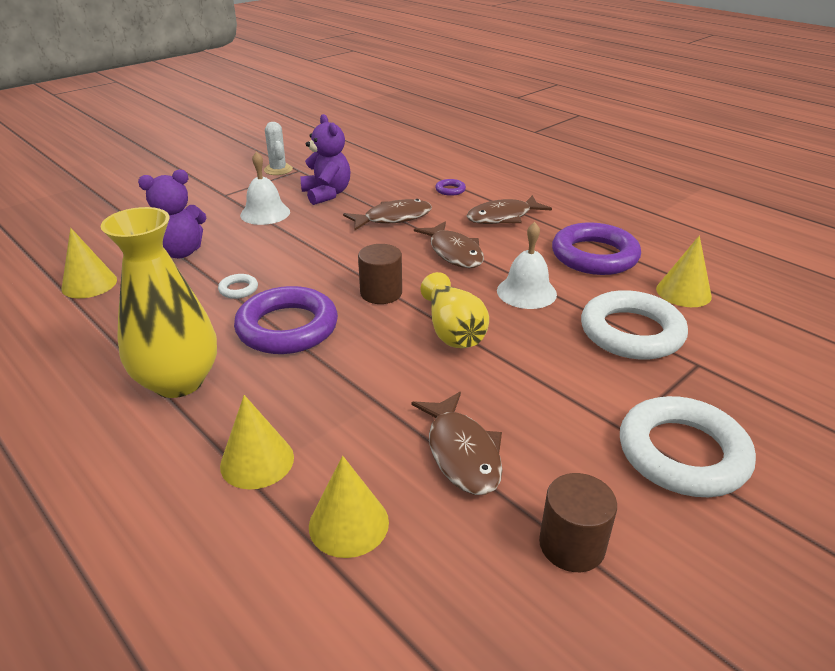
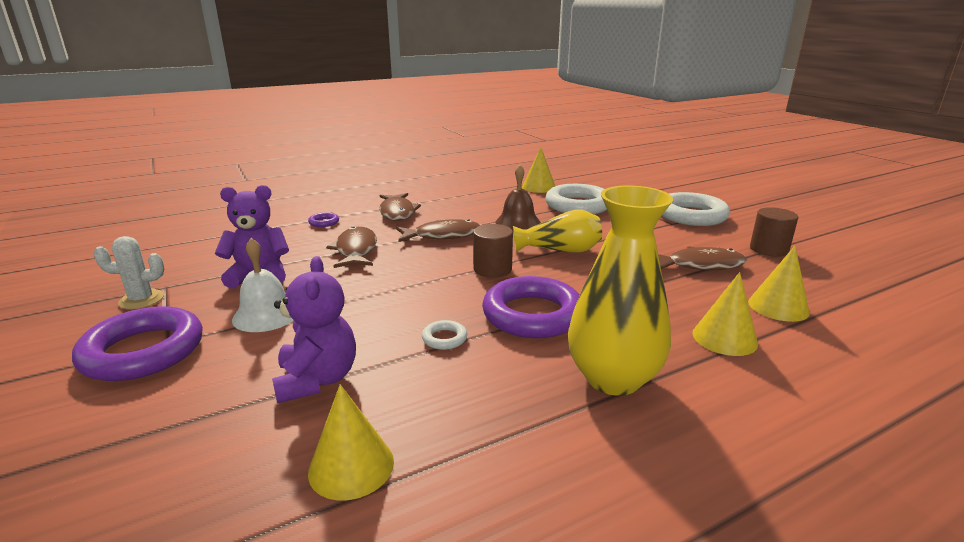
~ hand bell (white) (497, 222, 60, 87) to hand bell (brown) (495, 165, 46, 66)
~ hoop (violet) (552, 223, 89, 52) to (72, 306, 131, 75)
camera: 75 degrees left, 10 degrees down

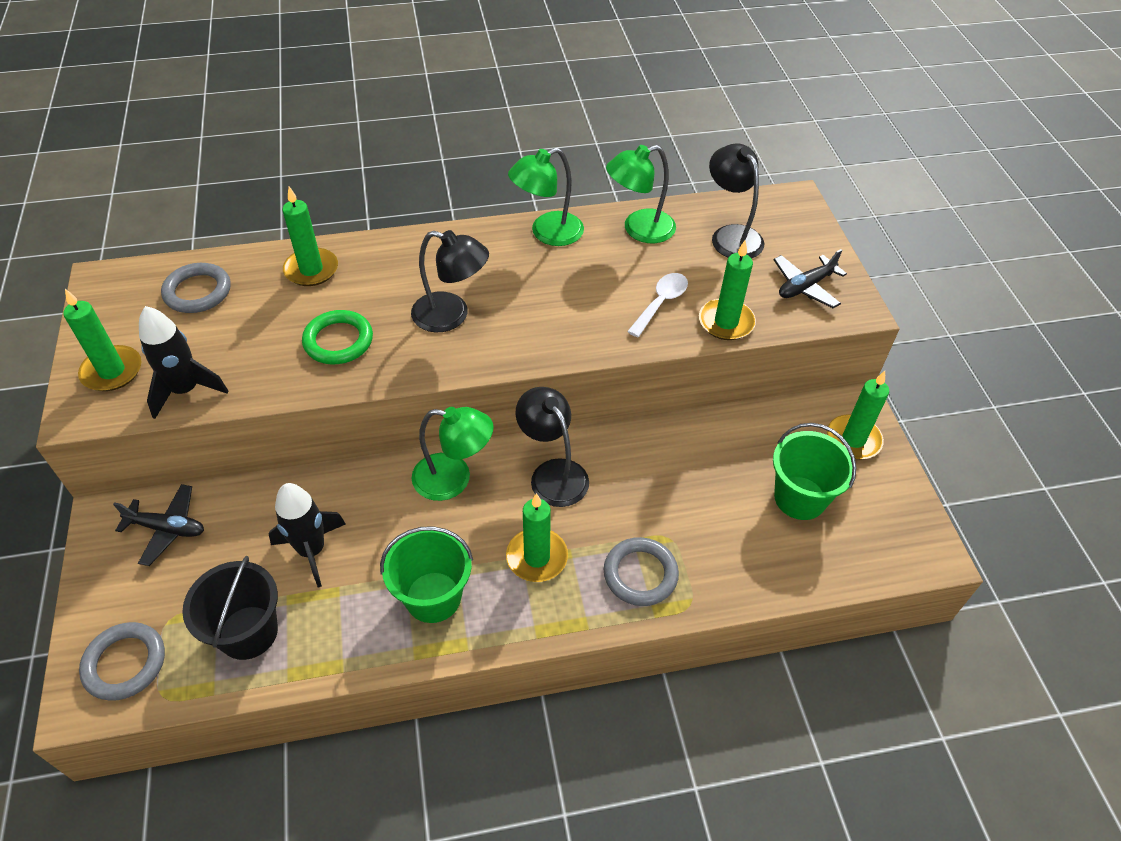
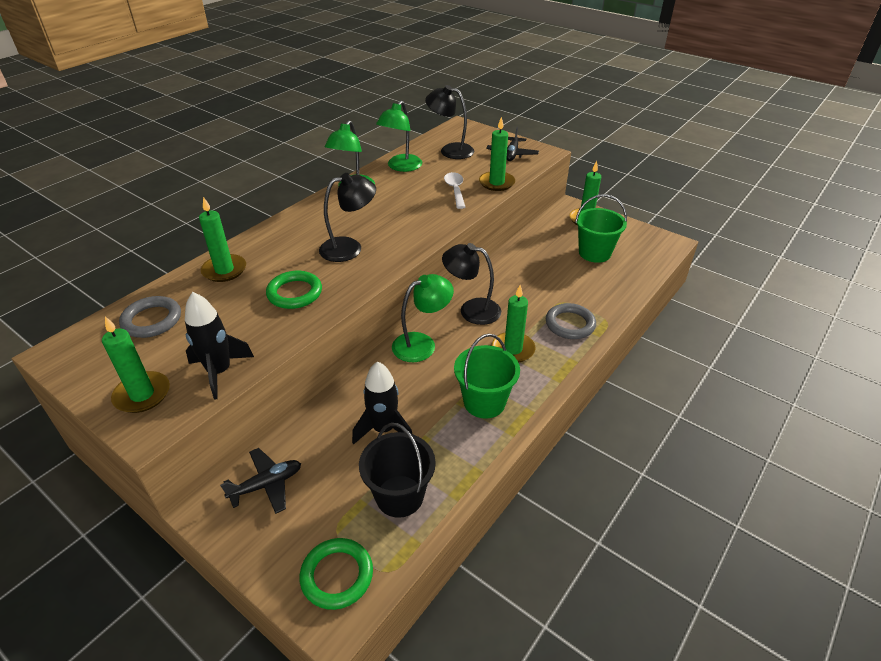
~ hoop (grey) (79, 622, 86, 79) to hoop (green) (300, 538, 73, 72)
camera: 40 degrees left, 10 degrees down

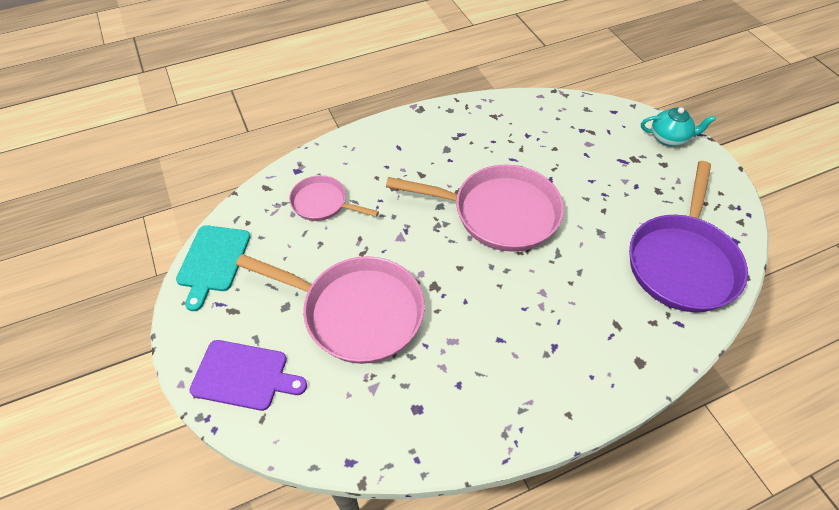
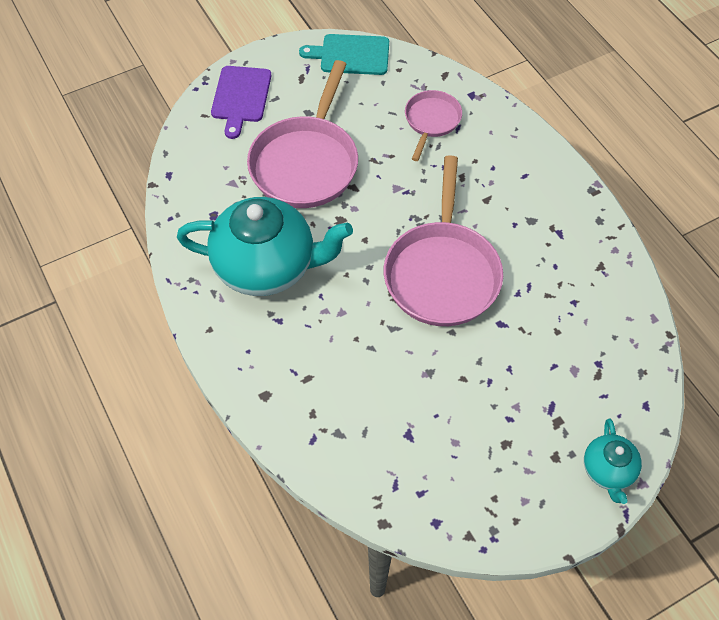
- frying pan (violet) (629, 161, 119, 151)
+ teapot (aqua) (177, 197, 176, 99)
camera: 85 degrees right, 5 degrees up

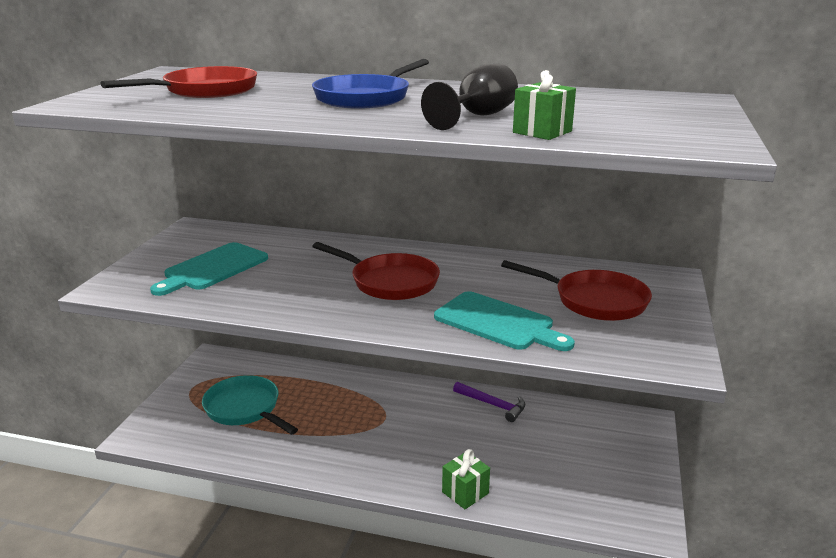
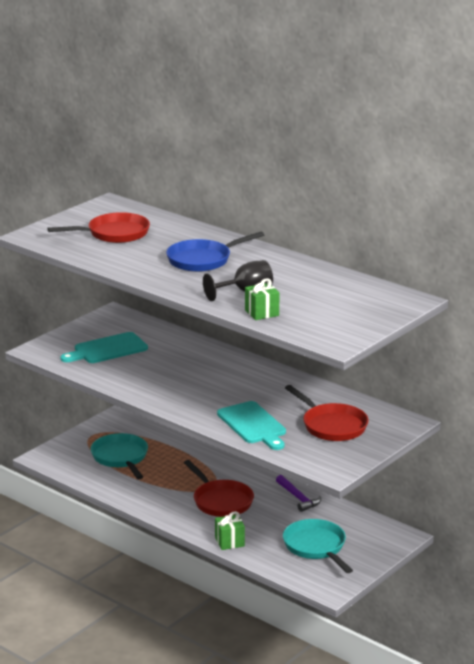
~ frying pan (red) (312, 242, 128, 58) to (184, 460, 70, 57)
+ frying pan (aqua) (283, 519, 70, 54)
camera: 25 degrees right, 0 degrees up

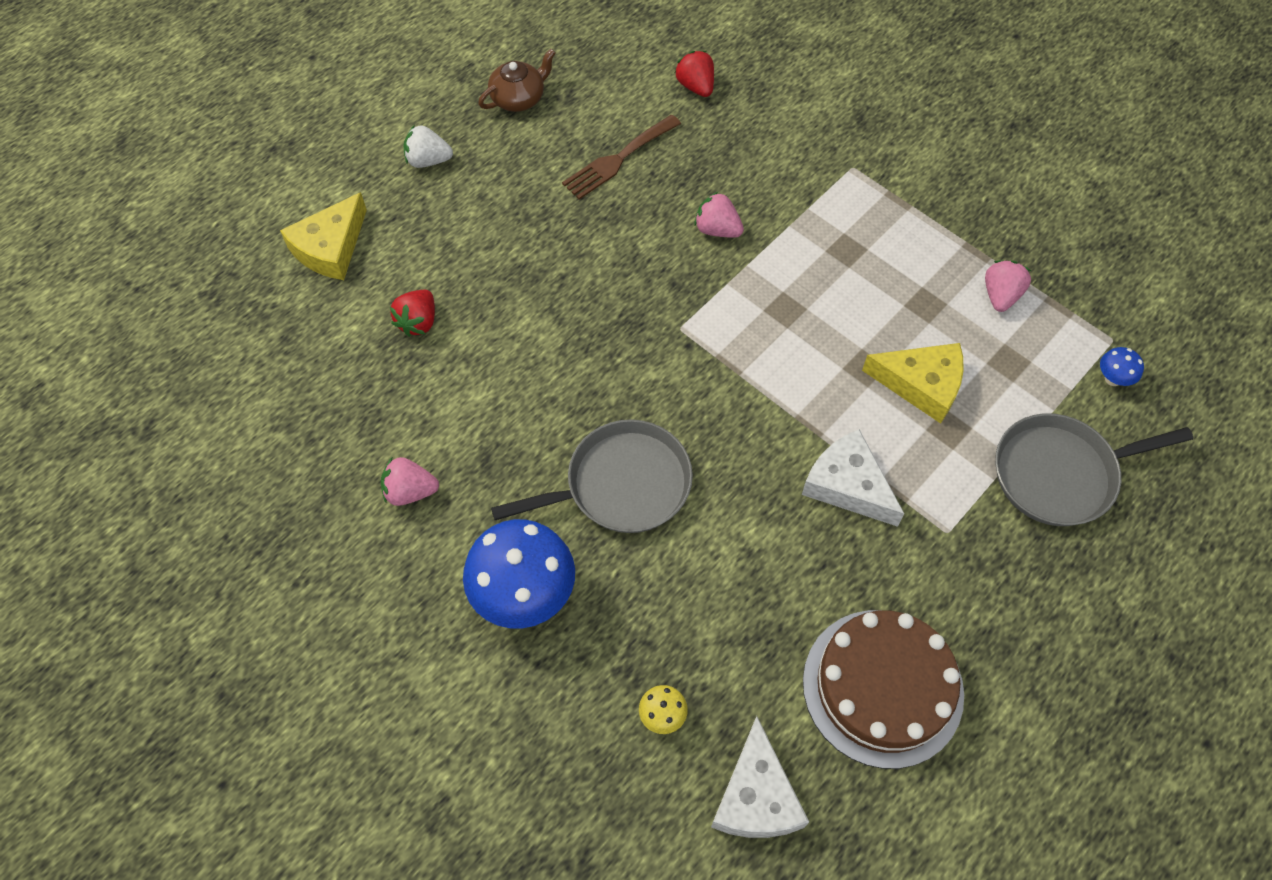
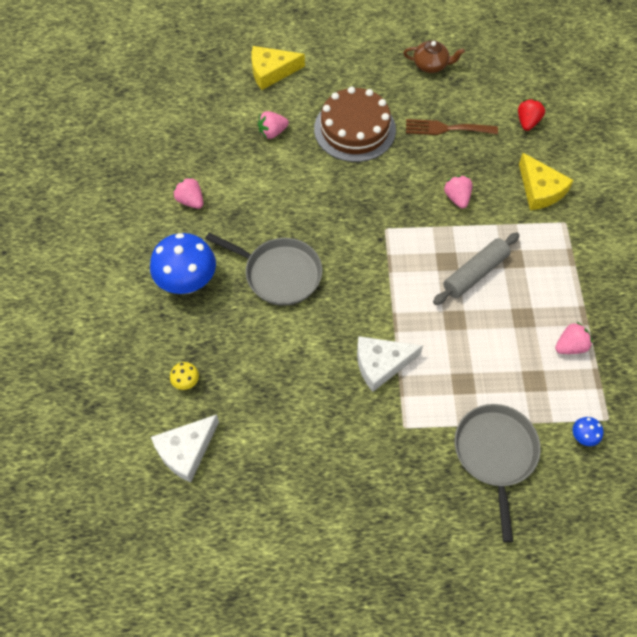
~ berry (red) (390, 290, 45, 47) to berry (rosy) (257, 111, 32, 28)
- berry (white) (403, 125, 50, 43)
~ cheese wedge (white) (802, 429, 102, 98) = (357, 336, 66, 56) 105 degrees counterclockwise
~ layer cake (brown) (803, 610, 161, 159) to (314, 87, 82, 75)
~ cheese wedge (yellow) (862, 343, 102, 81) to (519, 153, 55, 57)
~ frying pan (grey) (995, 413, 198, 113) = (455, 404, 86, 138) 60 degrees clockwise
+ pastry roller (grey) (433, 232, 87, 73)
camera: 45 degrees right, 0 degrees up

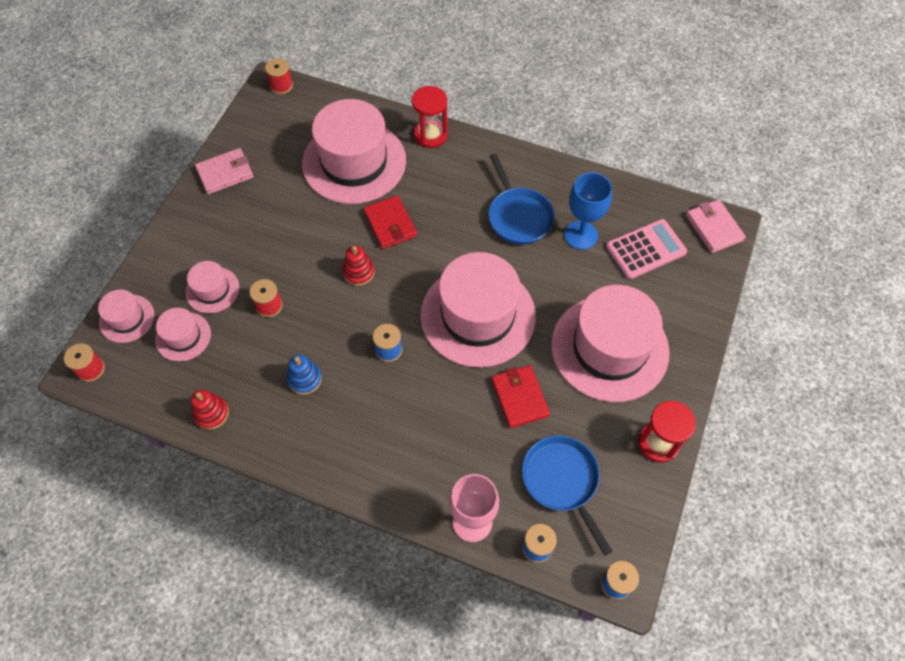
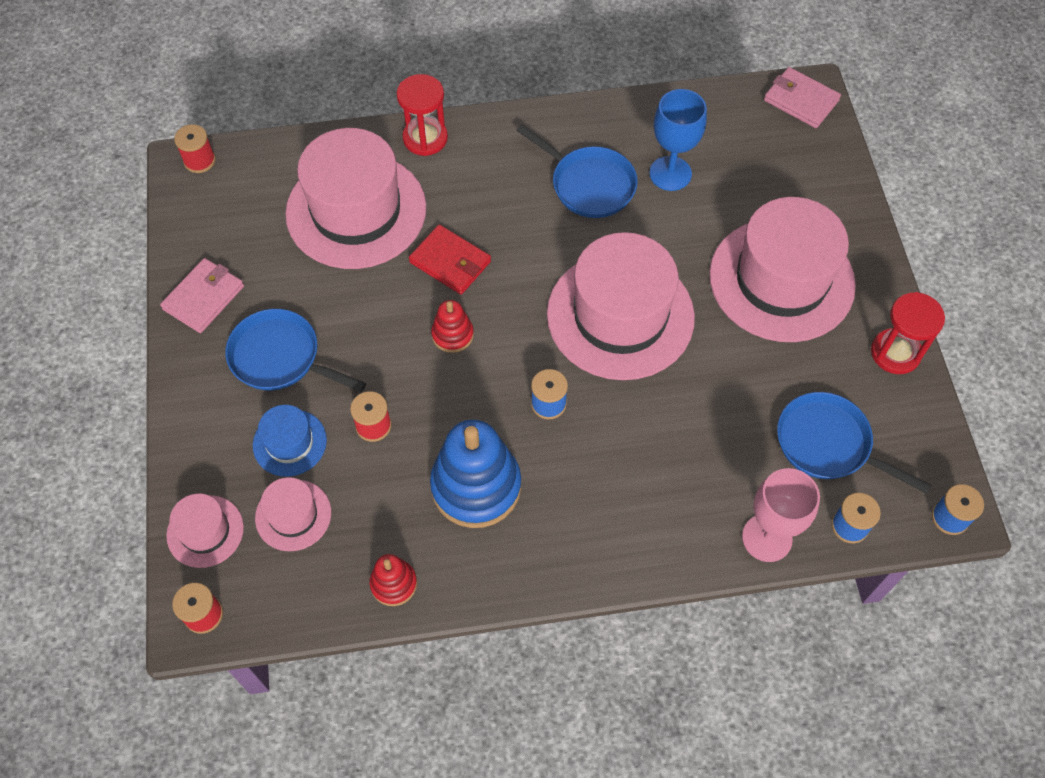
~ top hat (rosy) (185, 261, 54, 52) to top hat (royal blue) (253, 405, 74, 72)
~ ring stacker (royal blue) (287, 355, 35, 40) = (430, 420, 91, 108) x2.01
- card wallet (red) (491, 365, 59, 63)
- adding machine (rosy) (606, 219, 81, 60)
+ frying pan (royal blue) (225, 309, 141, 83)
camera: 30 degrees left, 0 degrees up

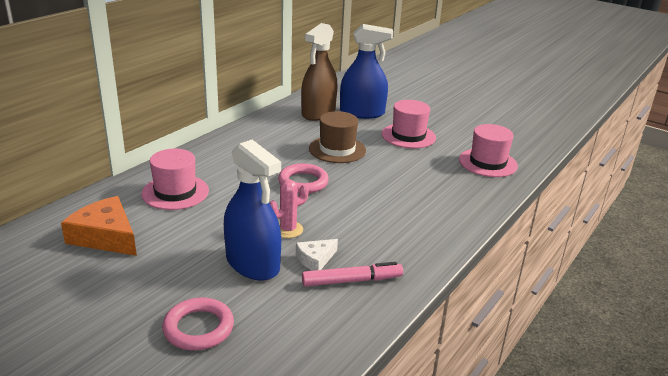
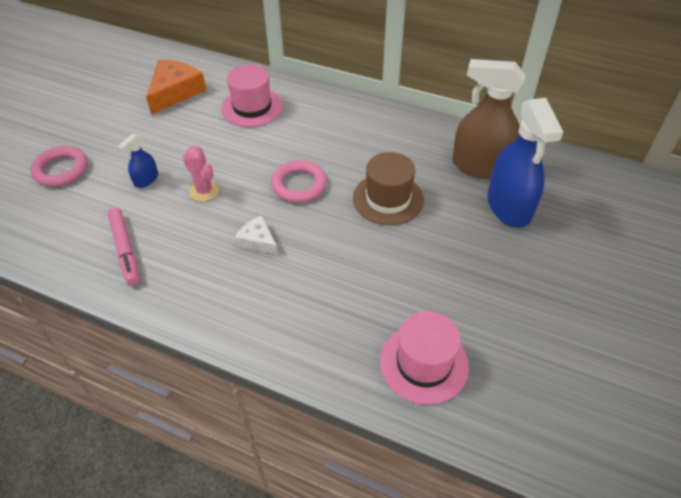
~ spray bottle (royal blue) (224, 140, 57, 141) = (118, 134, 40, 54) x0.47
~ cheese wedge (white) (296, 239, 42, 32) to (235, 216, 43, 38)
- top hat (rosy) (382, 100, 54, 48)
camera: 80 degrees right, 20 degrees up

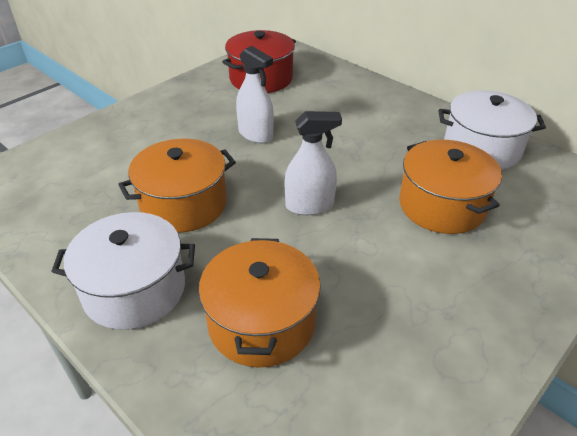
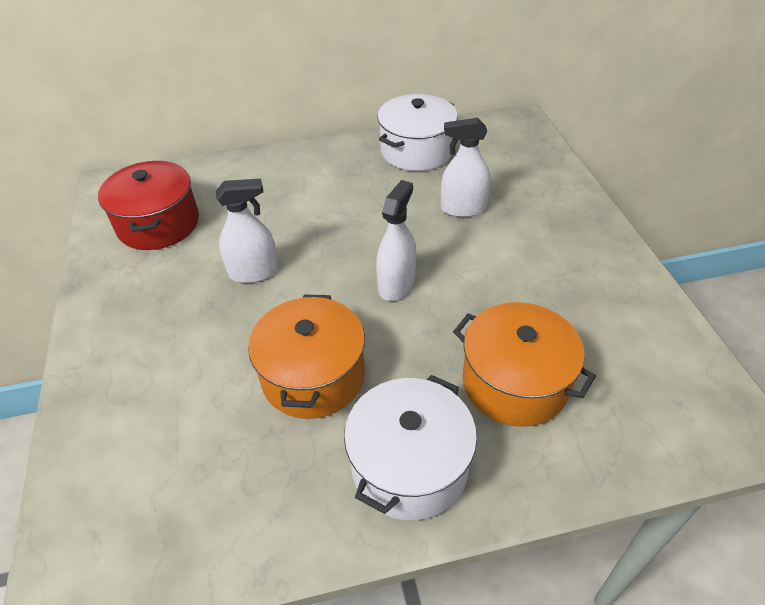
~ pot (orange-coloured) (399, 140, 103, 94) to spray bottle (white) (441, 118, 49, 99)
camera: 55 degrees left, 5 degrees up

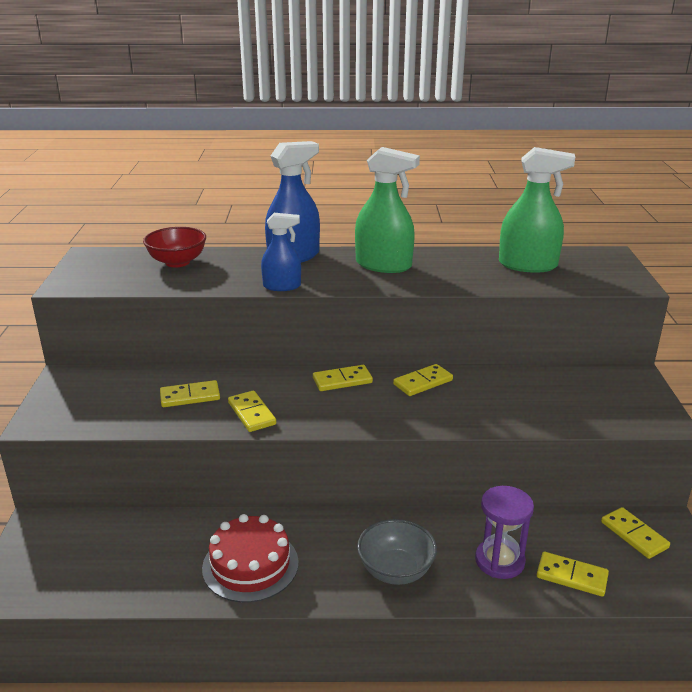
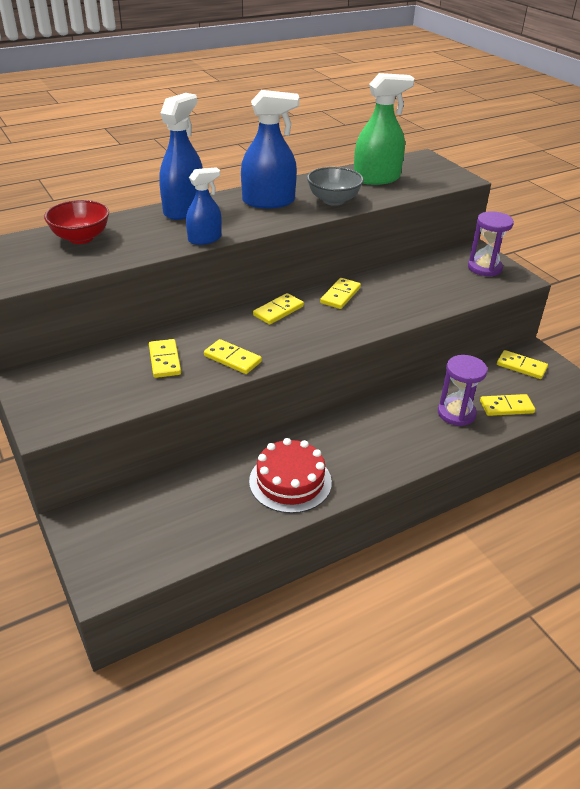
~ domino piece (yellow) (160, 380, 60, 27) = (149, 339, 32, 39) 60 degrees counterclockwise
~ spray bottle (green) (355, 147, 65, 126) to spray bottle (royal blue) (241, 90, 58, 118)
~ serving bowl (grey) (357, 519, 80, 66) to (307, 167, 57, 39)
+ sand timer (violet) (468, 211, 46, 66)
camera: 30 degrees left, 10 degrees up

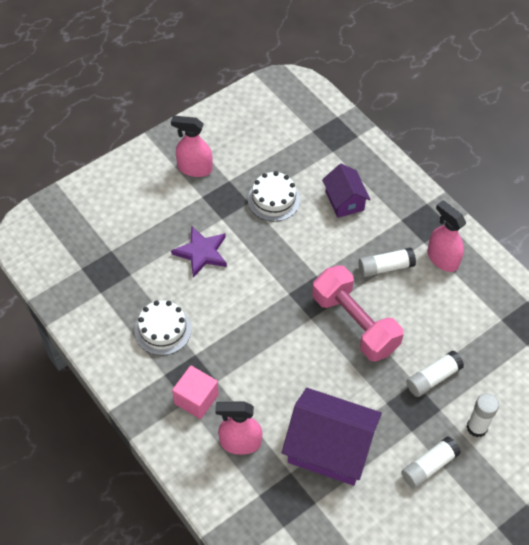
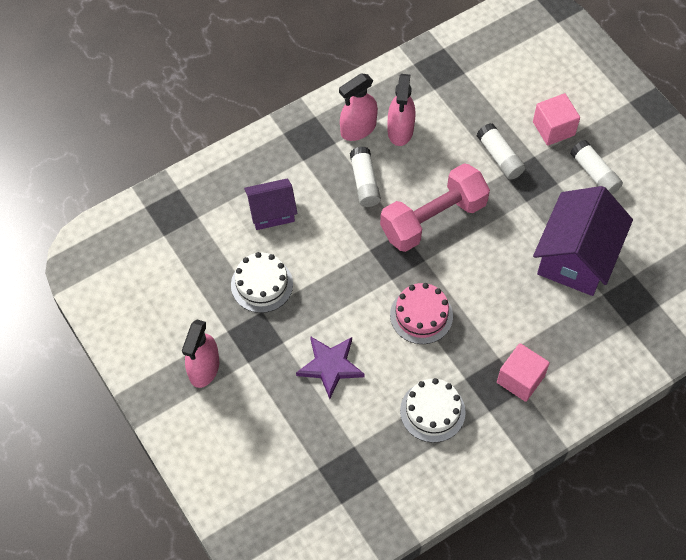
~ spray bottle (rosy) (215, 402, 47, 53) to (388, 74, 27, 72)
~ stick of glue (white) (467, 393, 32, 44) to solid cube (rosy) (533, 93, 47, 53)
+ layer cake (rosy) (390, 283, 63, 61)
camera: 85 degrees left, 5 degrees up

